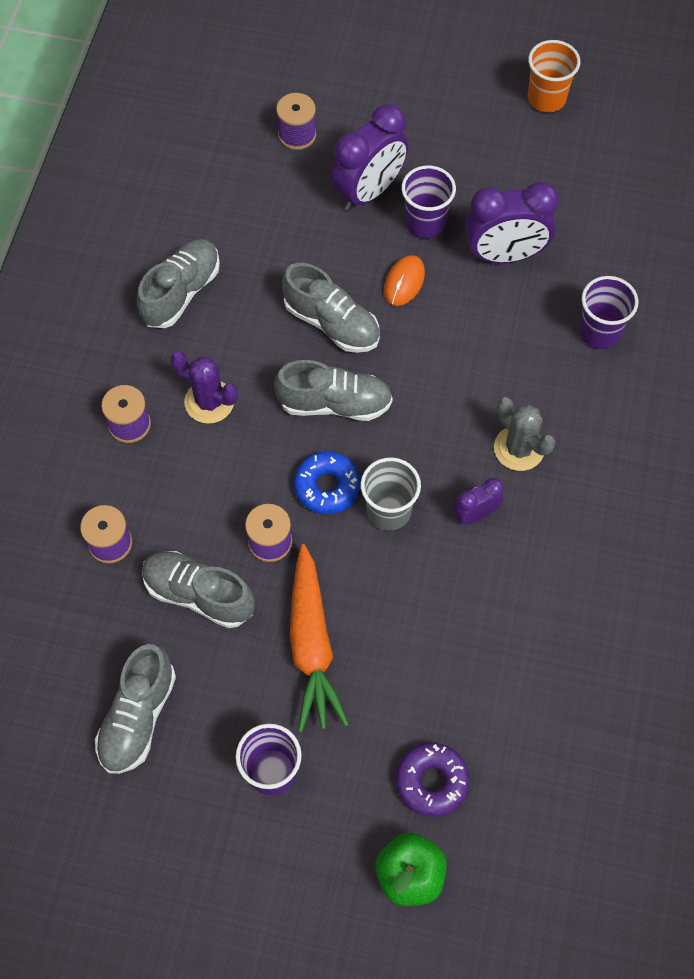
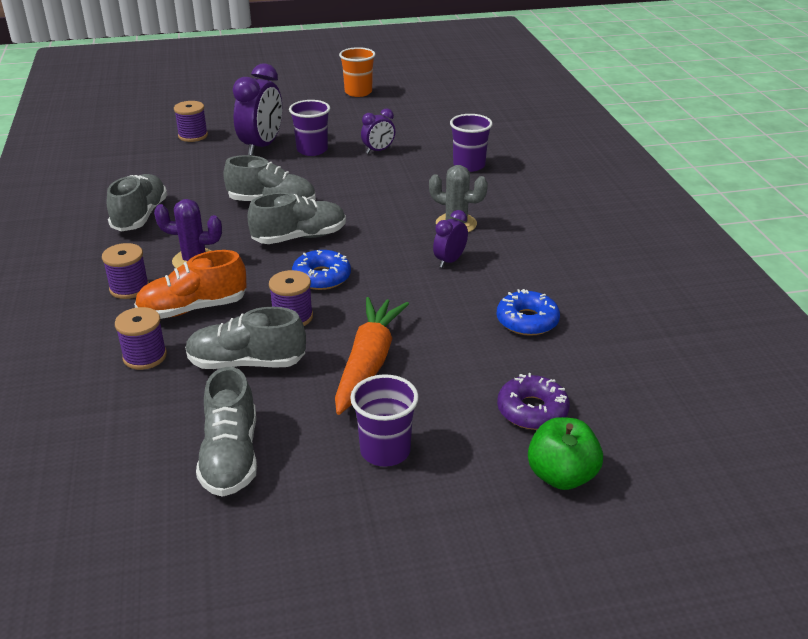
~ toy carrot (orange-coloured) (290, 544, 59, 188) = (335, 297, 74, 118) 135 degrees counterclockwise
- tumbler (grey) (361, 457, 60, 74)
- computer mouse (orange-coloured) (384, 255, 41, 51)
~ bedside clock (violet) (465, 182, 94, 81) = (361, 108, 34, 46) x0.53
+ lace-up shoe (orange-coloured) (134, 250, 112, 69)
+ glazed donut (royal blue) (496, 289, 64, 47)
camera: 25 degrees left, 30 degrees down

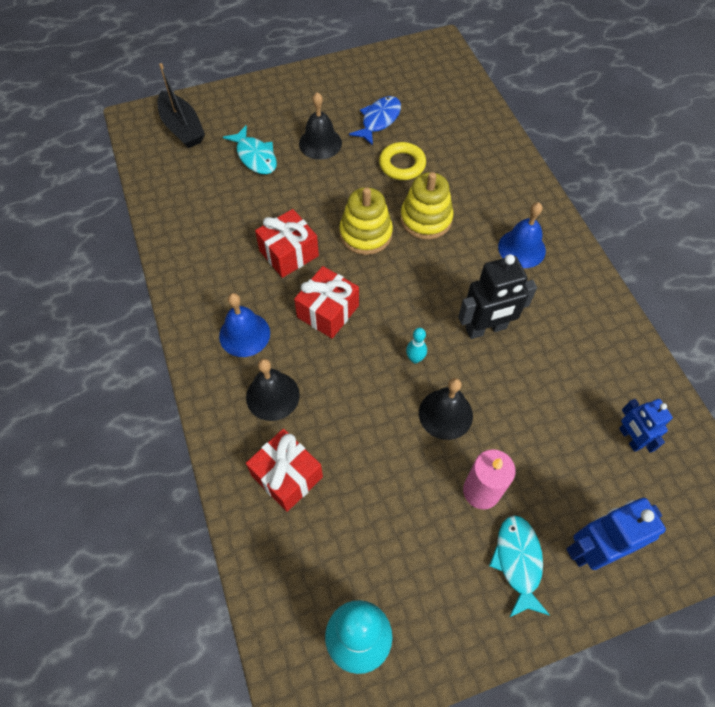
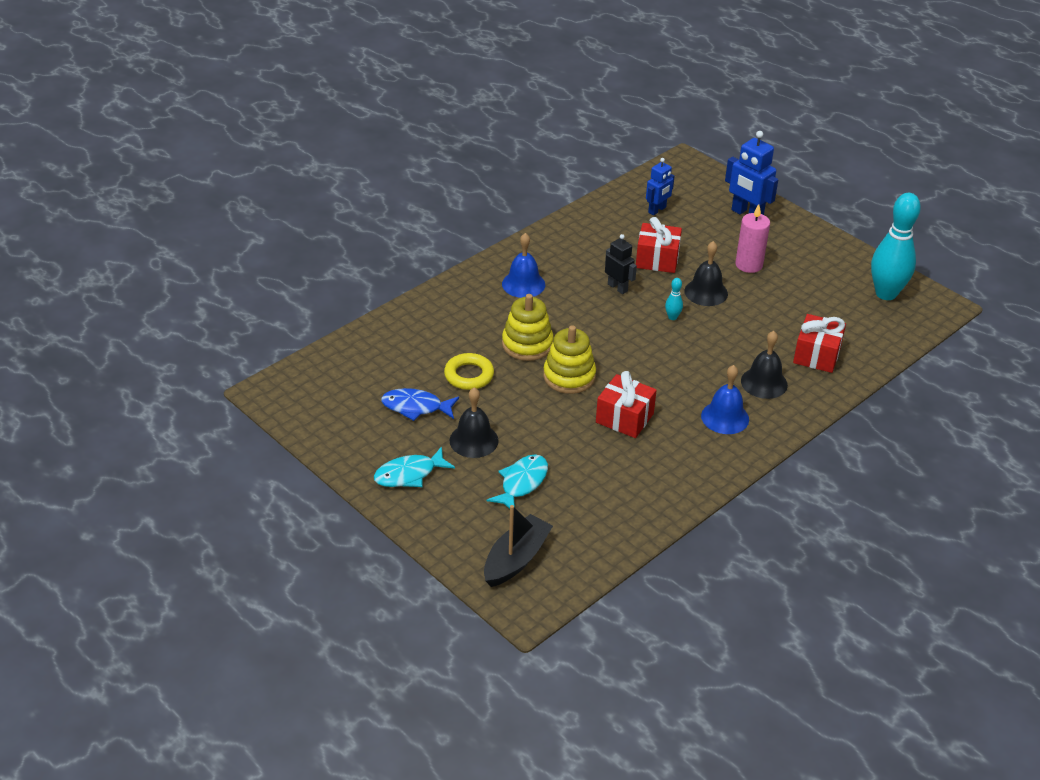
~ wrapped gift (red) (294, 266, 65, 72) to (636, 217, 46, 56)
~ robot (jet-black) (458, 254, 79, 85) = (605, 234, 32, 60) x0.63
~ fish figure (aqua) (489, 515, 61, 102) to (374, 446, 81, 41)
camera: 115 degrees left, 20 degrees down

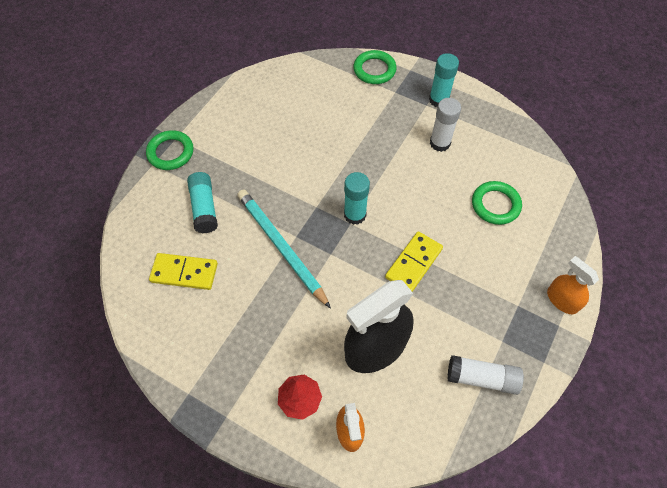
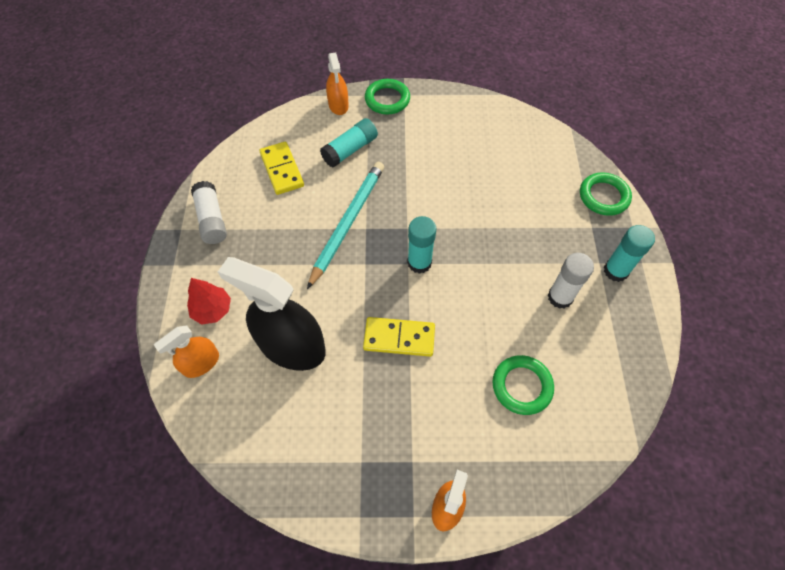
~ stick of glue (white) (448, 355, 76, 40) to (191, 181, 36, 63)
+ spray bottle (orange-coloured) (326, 52, 23, 63)
camera: 60 degrees right, 0 degrees up

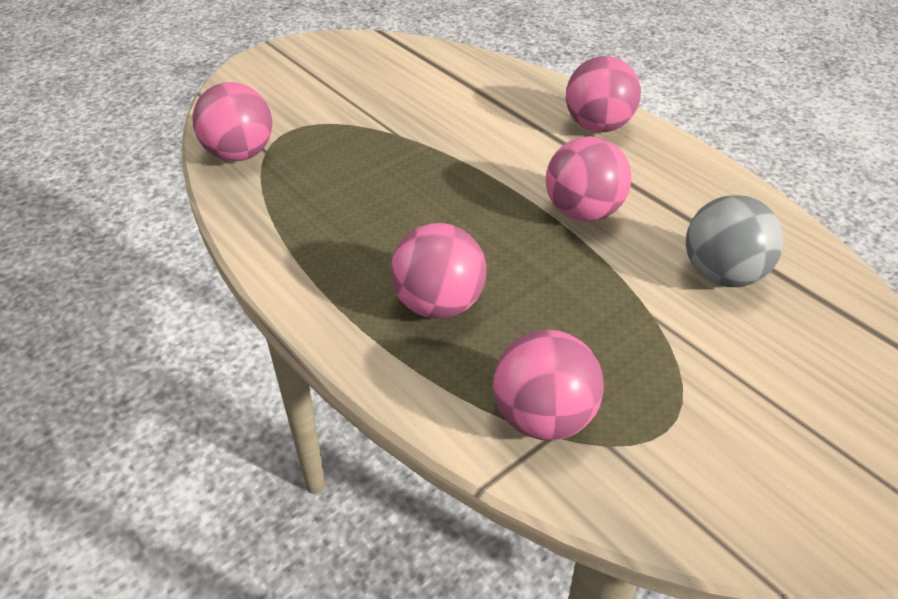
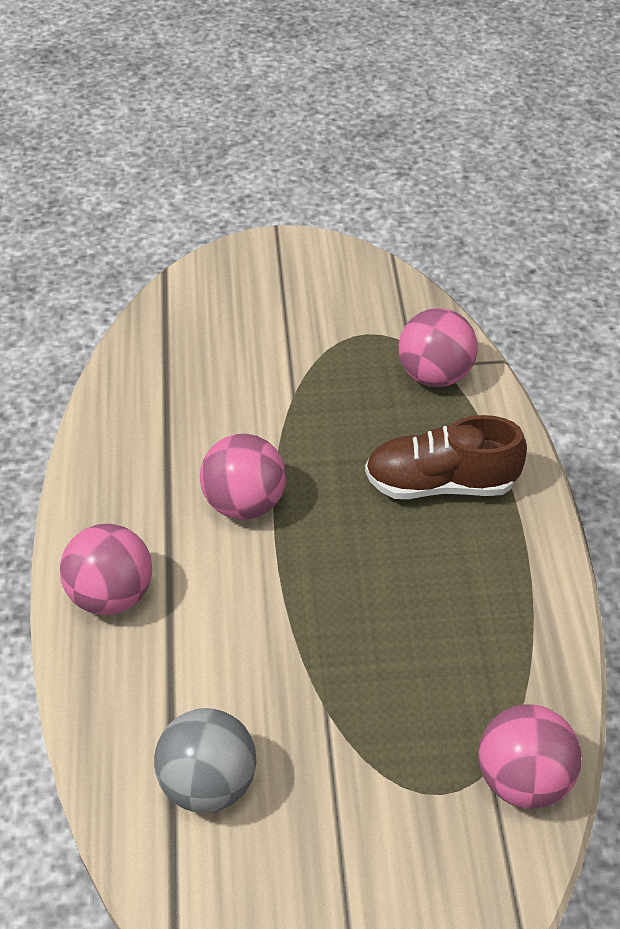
~ play ball (rosy) (390, 223, 96, 96) to lace-up shoe (brown) (365, 415, 162, 84)
~ play ball (grey) (686, 195, 98, 92) to (154, 708, 103, 105)
camera: 145 degrees left, 5 degrees up

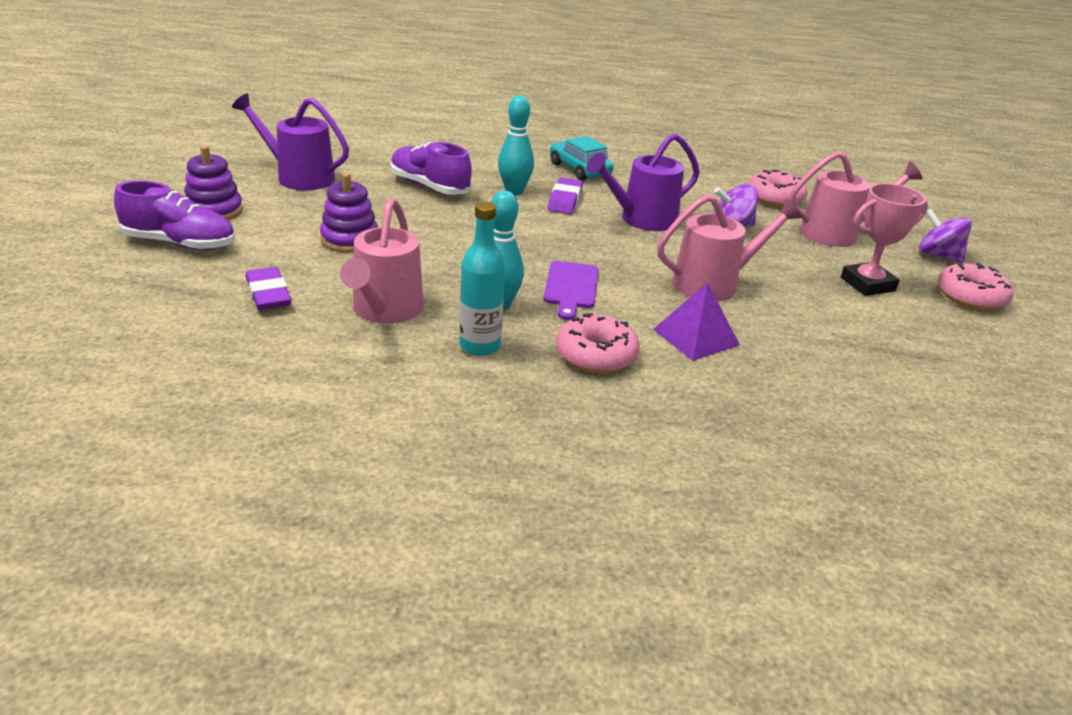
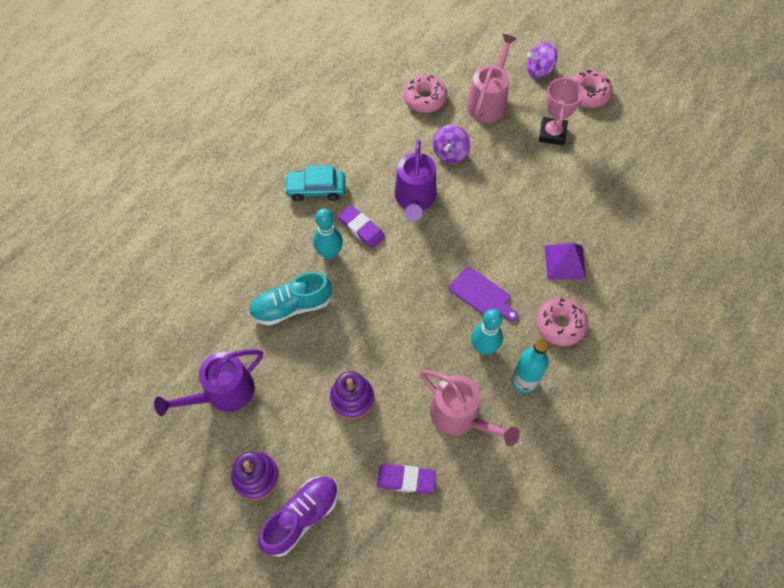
~ lace-up shoe (violet) (390, 142, 82, 53) to lace-up shoe (aqua) (249, 272, 83, 54)
- watering pot (rosy) (657, 194, 145, 107)
camera: 55 degrees left, 30 degrees up

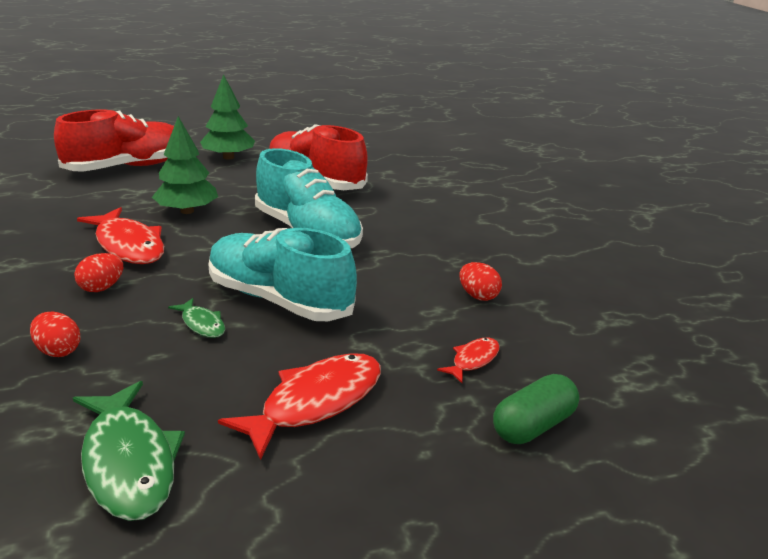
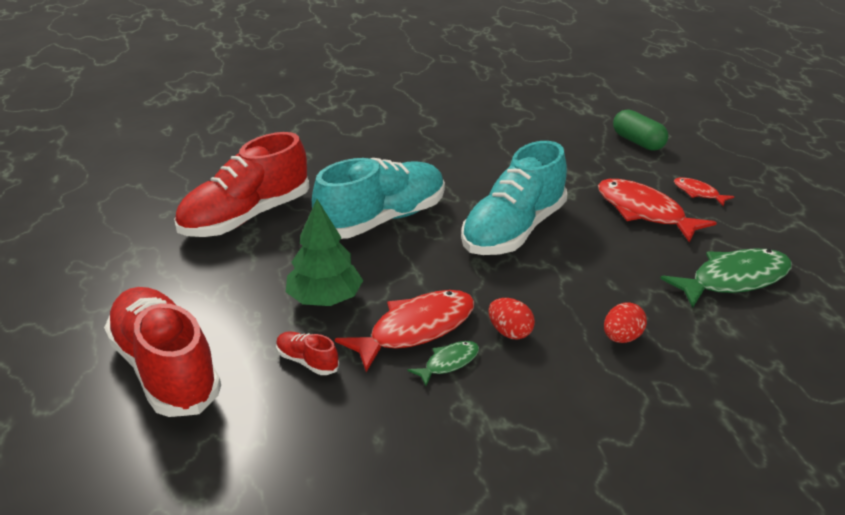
~ fish figure (green) (168, 298, 57, 40) to (408, 341, 71, 45)
- tree (green) (200, 75, 55, 85)
~ fish figure (red) (437, 338, 63, 45) to (674, 177, 60, 29)
- egg shape (red) (459, 262, 43, 39)
+ lace-up shoe (red) (276, 332, 63, 43)
camera: 85 degrees left, 5 degrees up

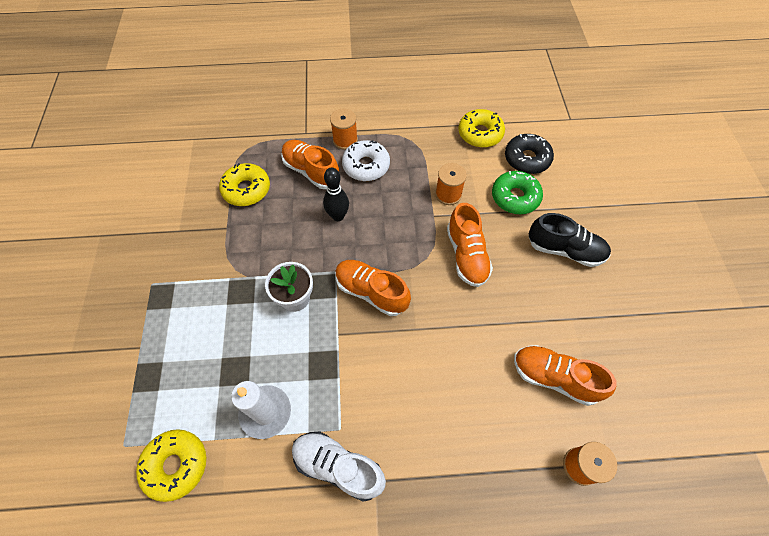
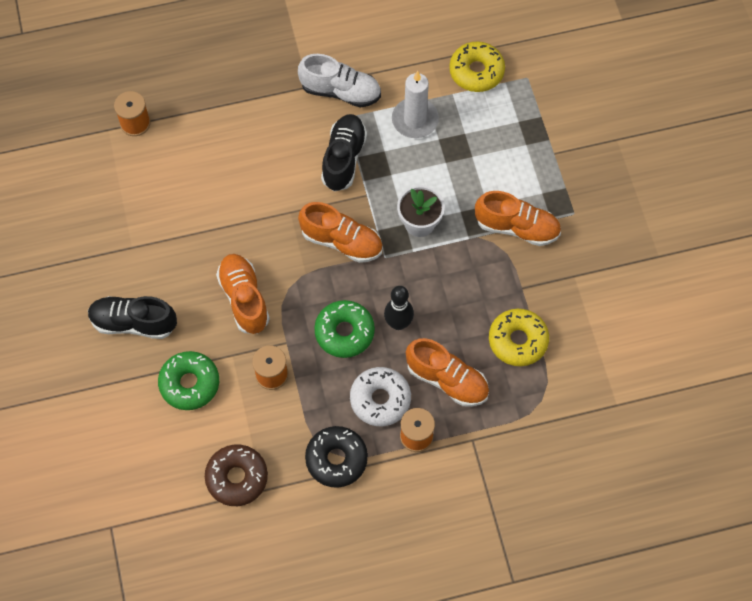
~ glazed donut (yellow) (458, 109, 47, 39) to glazed donut (brown) (205, 445, 63, 61)
~ glazed donut (jet-black) (505, 134, 49, 40) to (305, 426, 63, 62)
~ lace-up shoe (orange-coloured) (514, 345, 103, 61) to (475, 191, 86, 55)
+ glazed donut (green) (314, 300, 61, 58)
+ lace-up shoe (jet-black) (321, 114, 46, 78)
camera: 170 degrees right, 5 degrees up

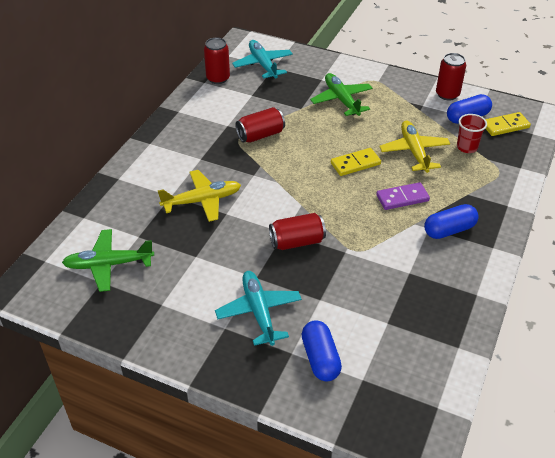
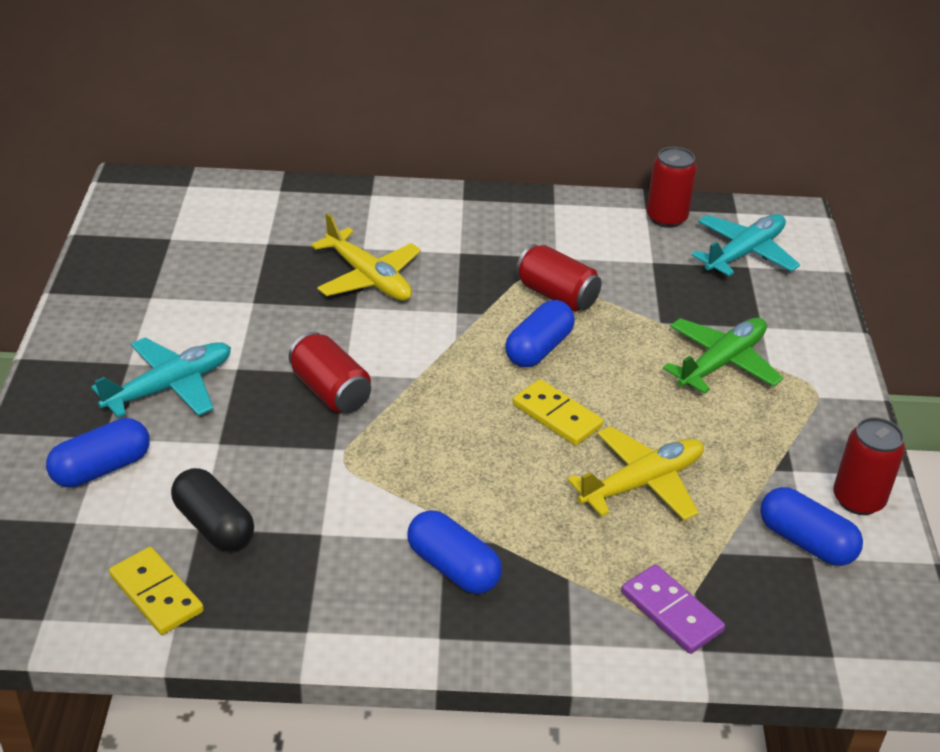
- toy plane (green) (62, 229, 92, 63)
~ domino piece (violet) (376, 182, 54, 28) to (621, 564, 104, 90)
- tumbler (red) (457, 114, 30, 39)
~ domino piece (yellow) (485, 112, 46, 24) to (109, 547, 95, 88)
+ pill (jet-black) (171, 468, 83, 84)
+ pill (royal blue) (505, 300, 70, 67)
camera: 65 degrees right, 5 degrees down

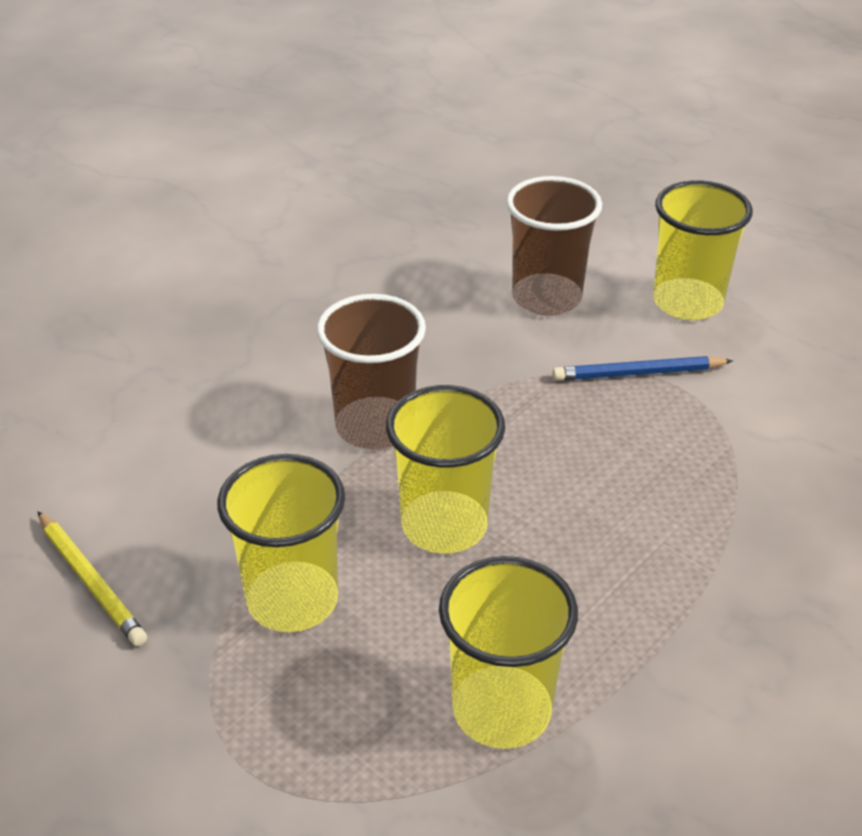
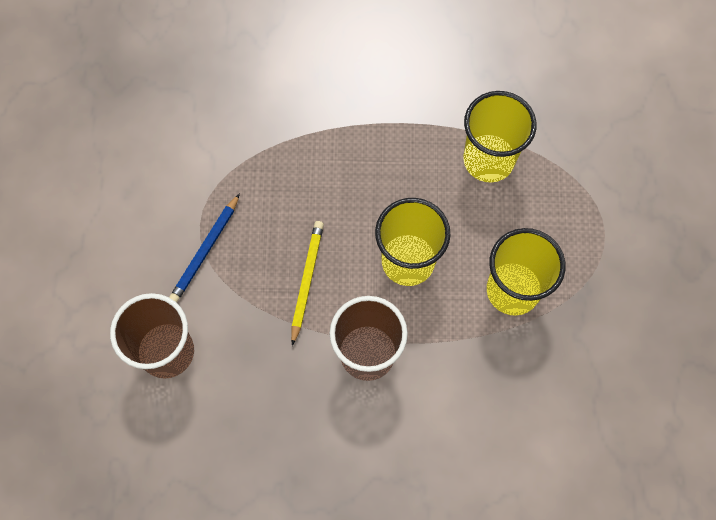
~ lead pencil (yellow) (38, 511, 109, 135) to (291, 221, 33, 125)
~ lead pencil (royal blue) (553, 356, 180, 25) = (169, 193, 71, 110) 75 degrees clockwise
- tumbler (yellow) (653, 180, 100, 140)
camera: 130 degrees left, 30 degrees up

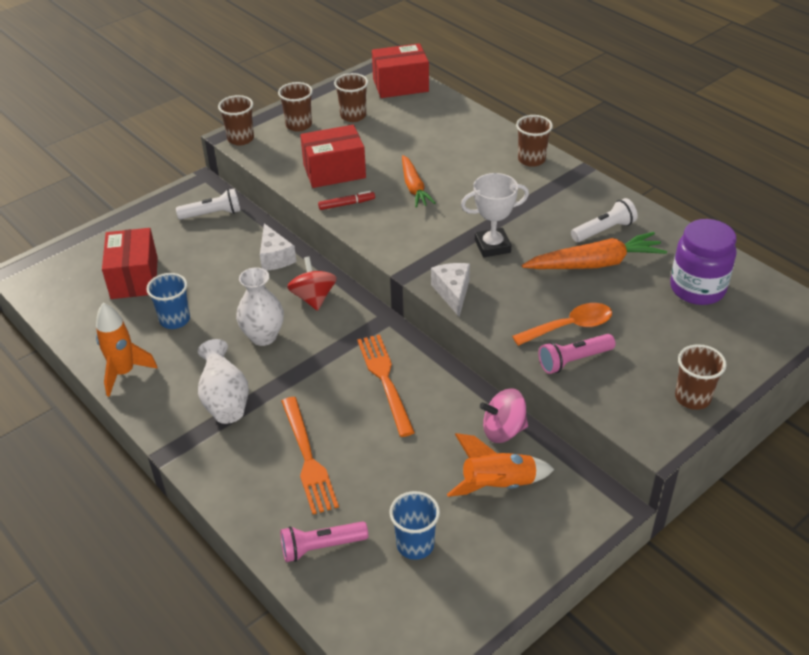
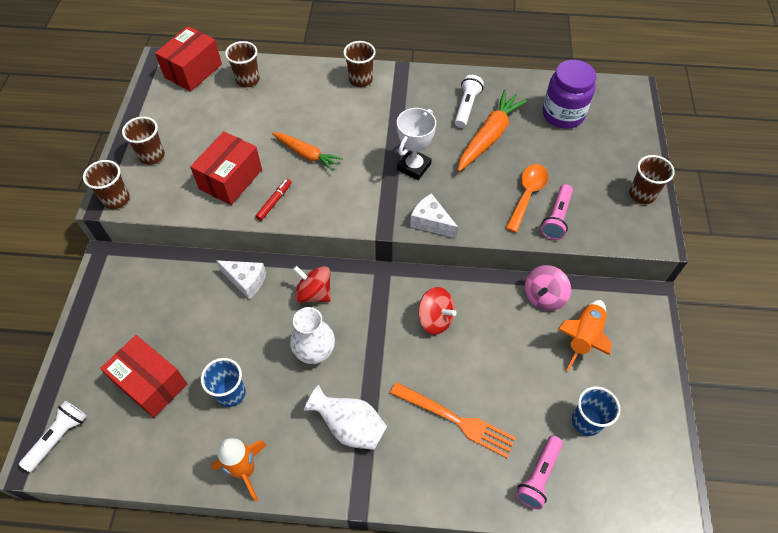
~ pocket torch (white) (176, 188, 64, 32) to (19, 401, 68, 71)
~ tumbler (brown) (334, 73, 34, 49) to (225, 41, 35, 46)
~ fork (orange-coloured) (357, 334, 58, 103) to spinning top (red) (418, 287, 39, 48)
camera: 45 degrees left, 15 degrees up

